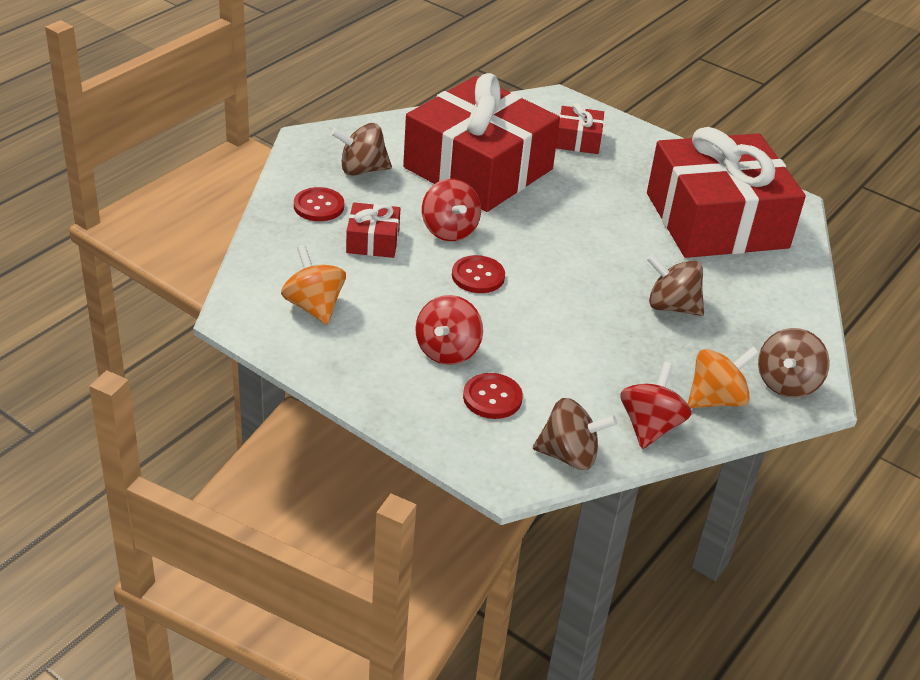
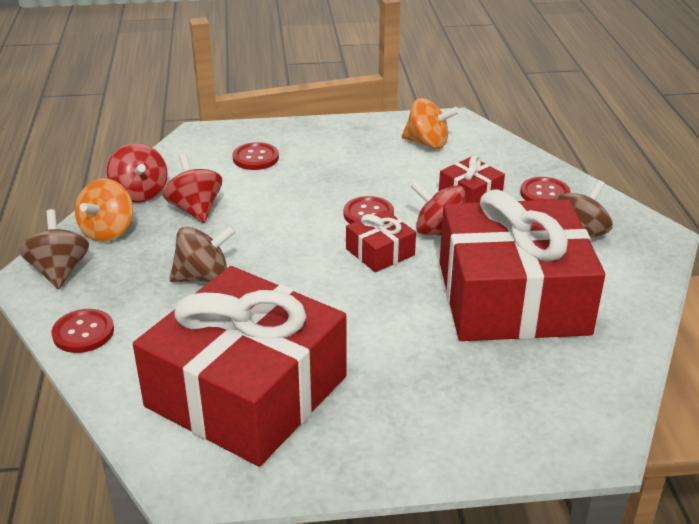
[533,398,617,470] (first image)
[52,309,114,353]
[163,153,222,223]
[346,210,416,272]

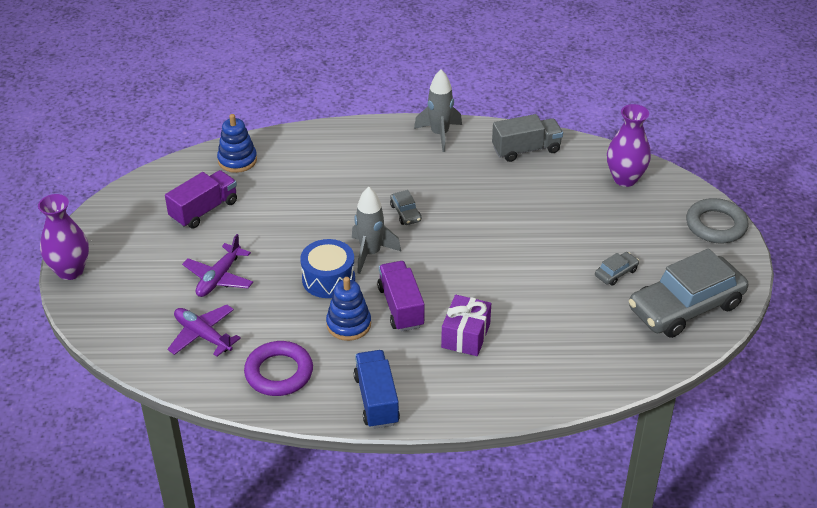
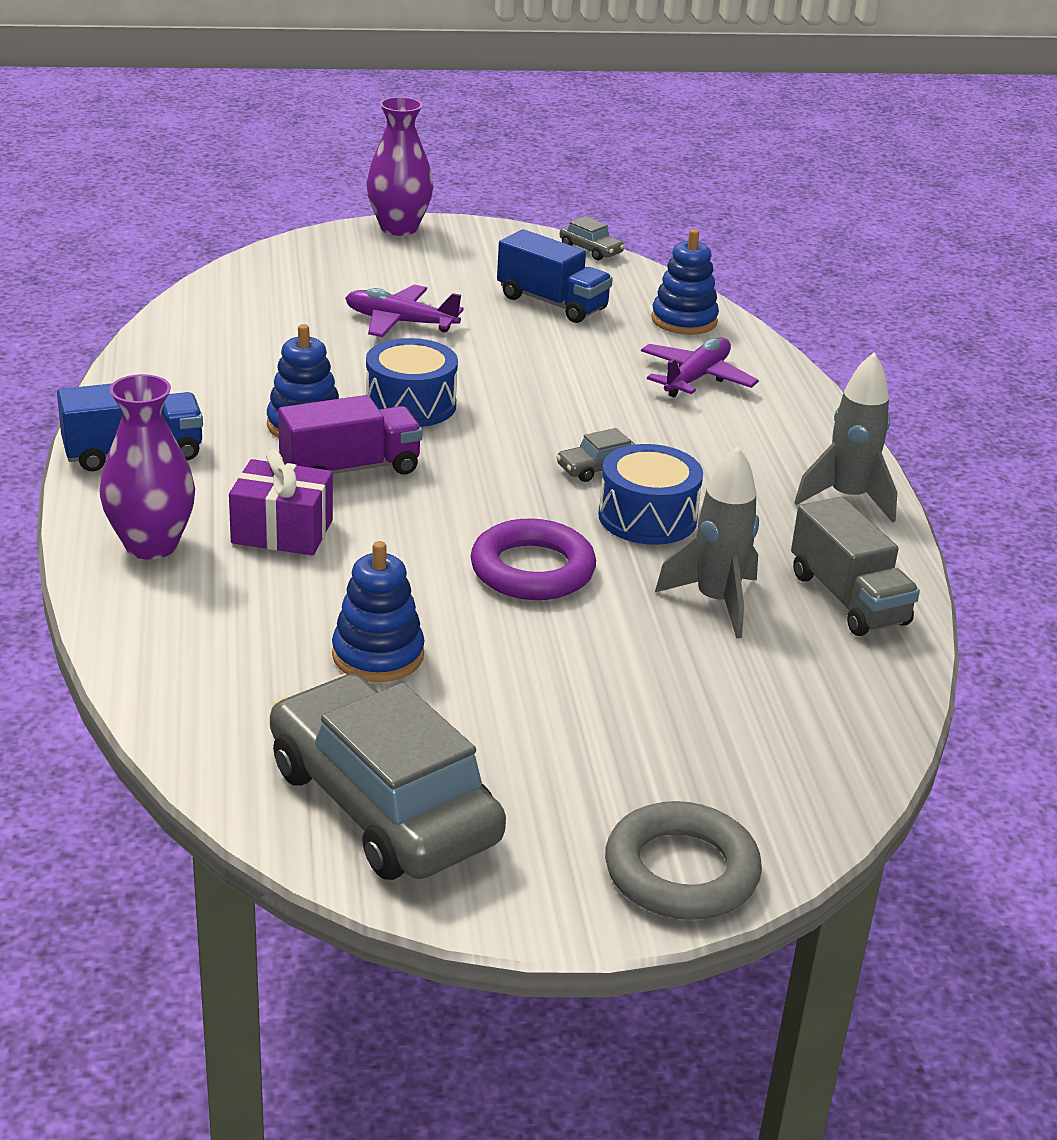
[332,541,425,682]
[598,444,703,545]
[641,337,759,398]
[471,519,596,600]
[655,446,759,639]
[560,216,625,260]
[99,374,195,560]
[497,230,613,323]

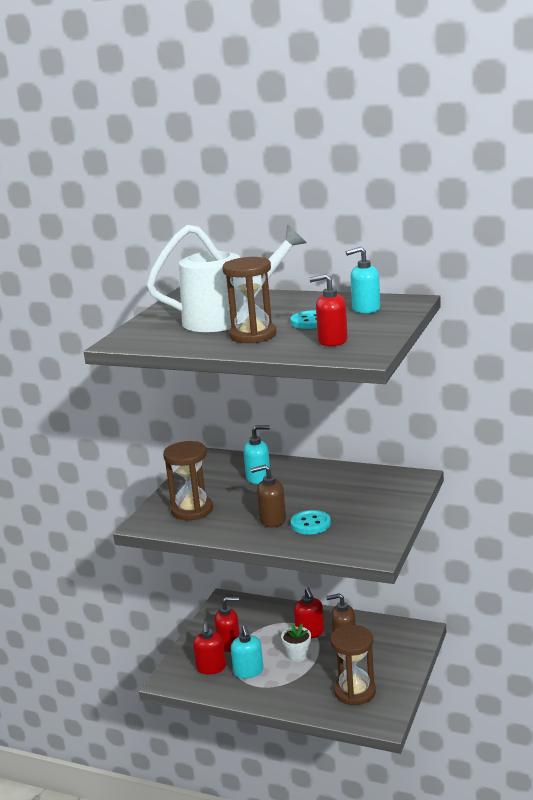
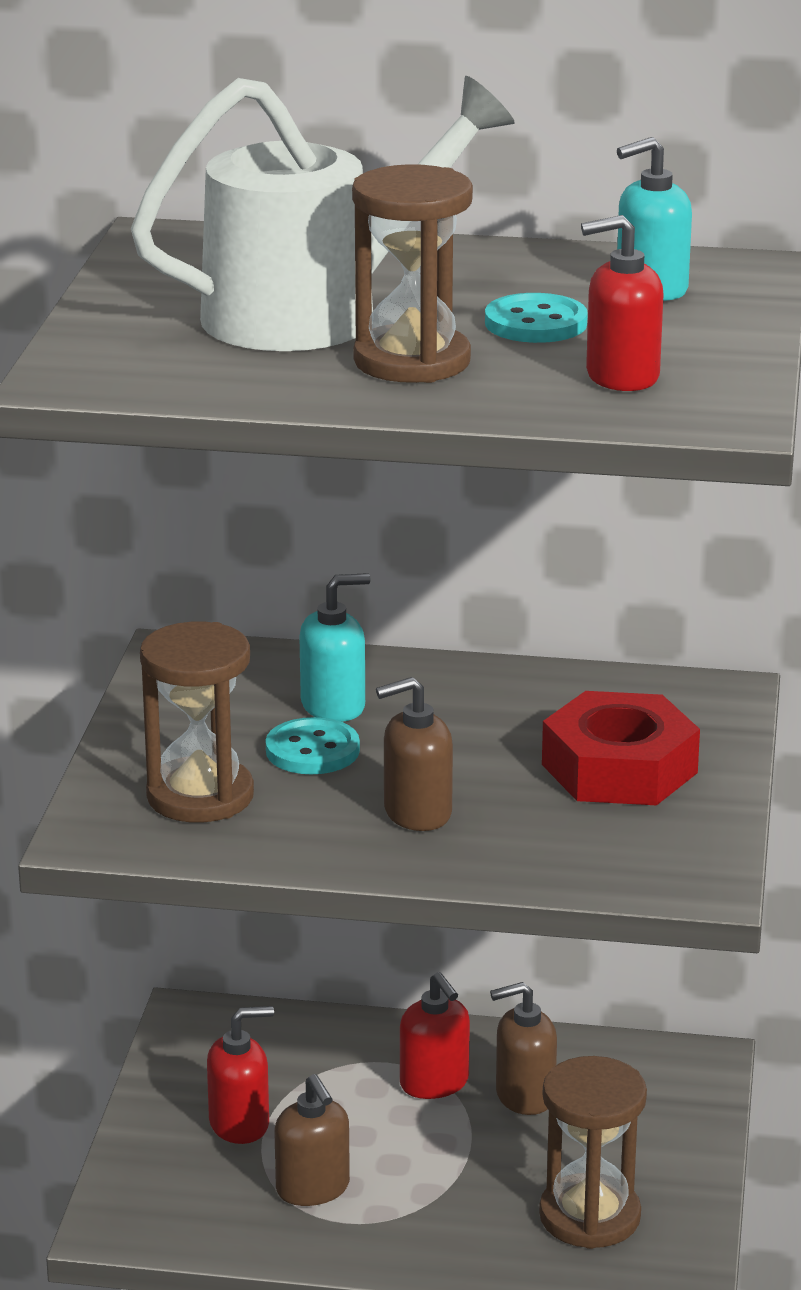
[193,622,226,675] (first image)
[281,624,311,662] (first image)
[542,691,700,805]
[266,717,360,775]
[274,1074,350,1206]

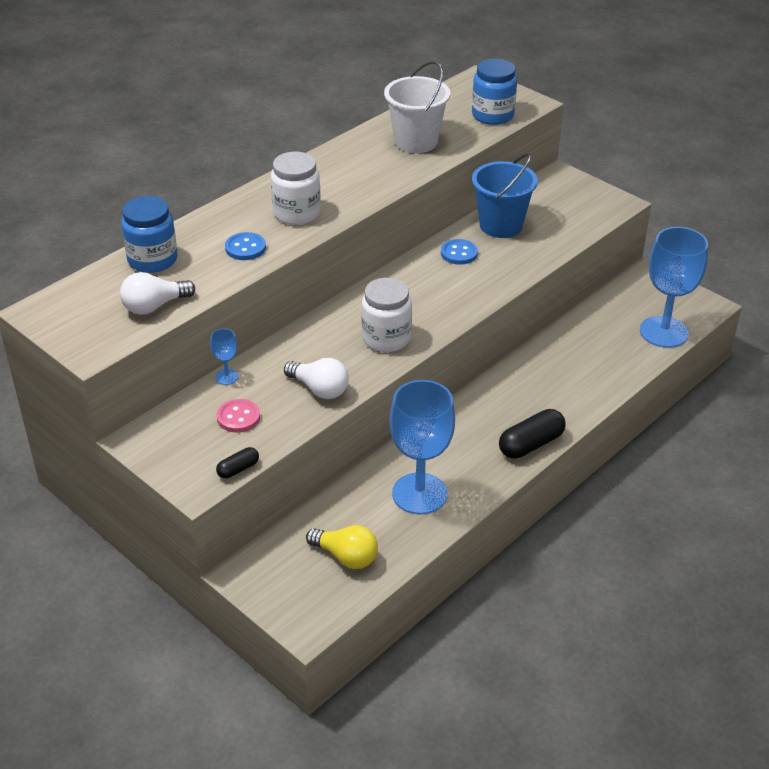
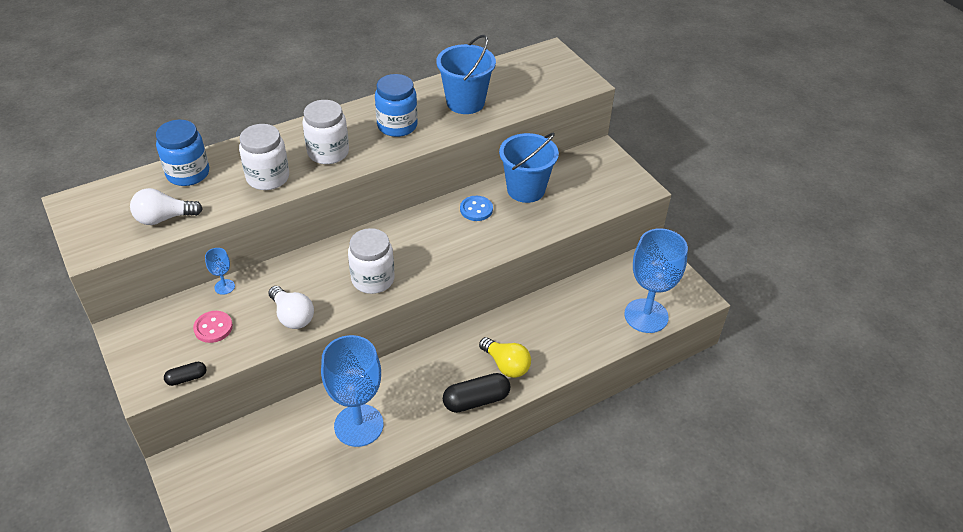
[479,337,531,378]
[375,74,417,137]
[239,124,289,190]
[436,35,496,114]

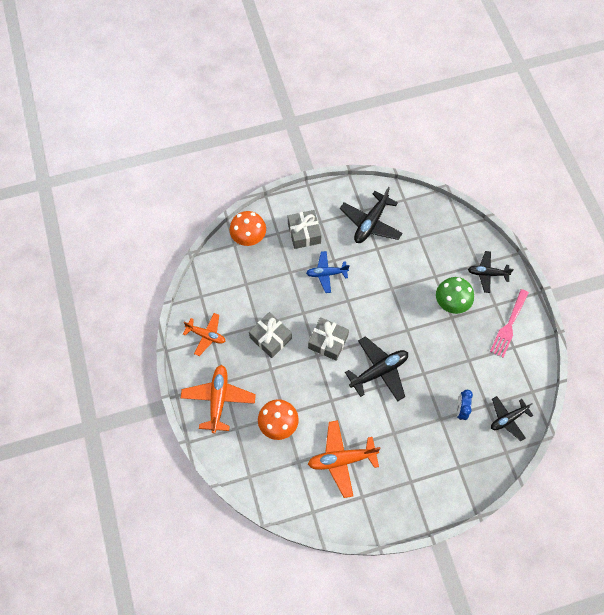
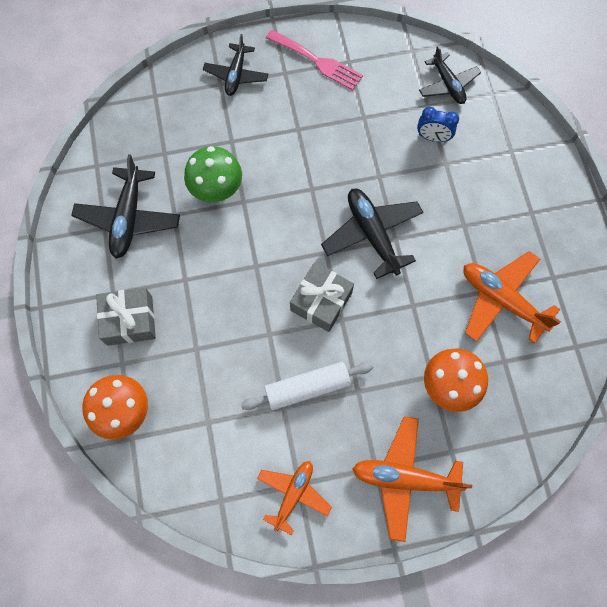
[306,251,349,293] (first image)
[184,146,242,202]
[241,362,374,410]
[463,251,561,344]
[71,154,180,259]

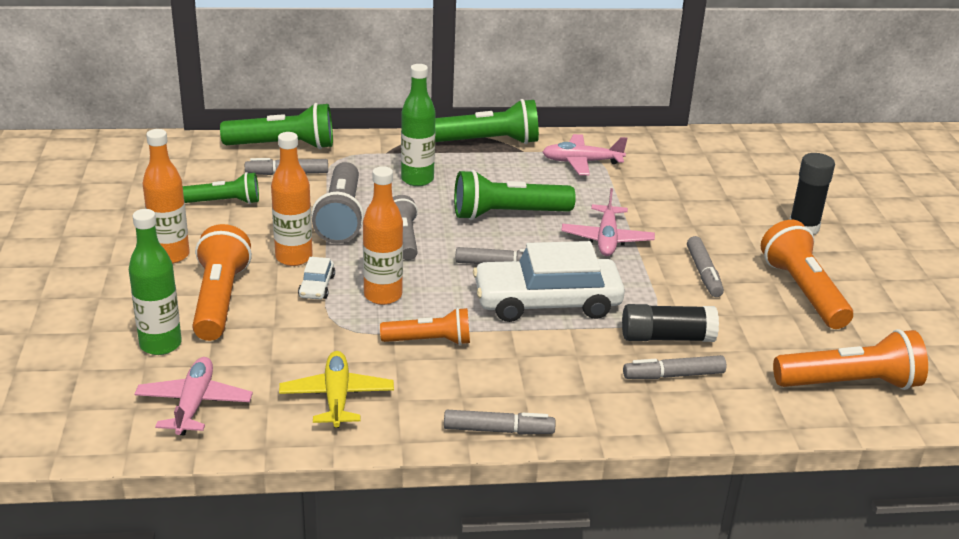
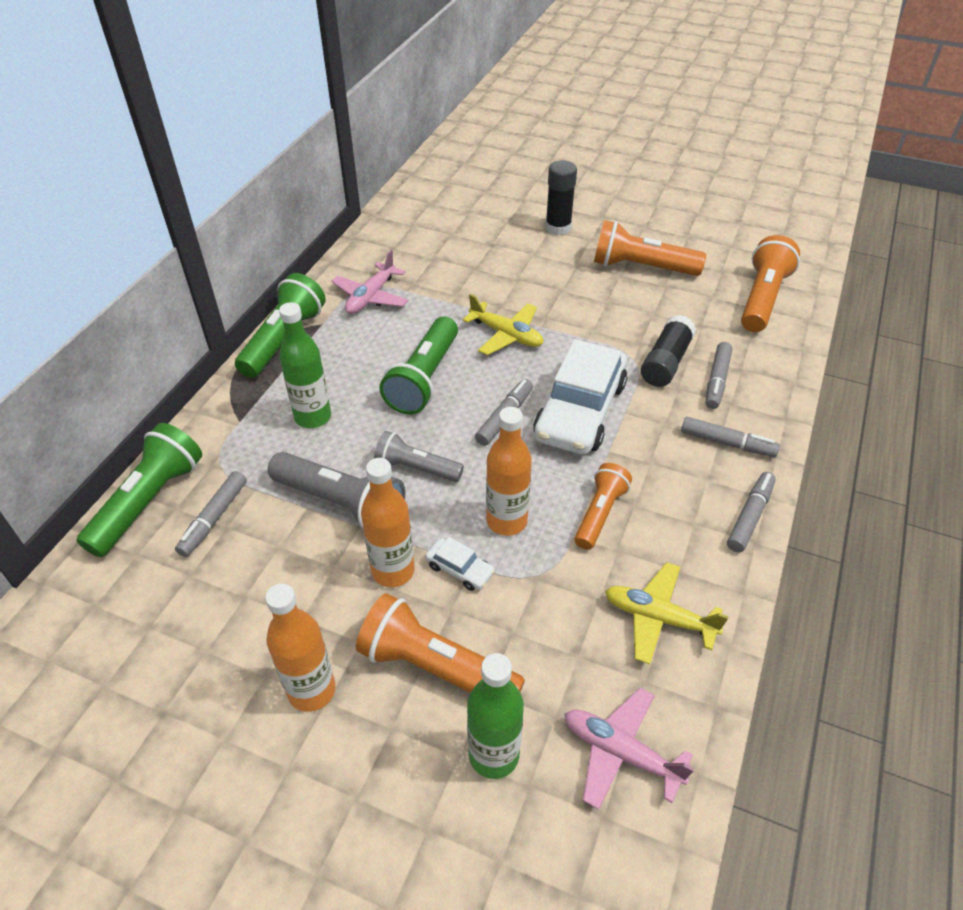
[183,172,259,204] (first image)
[681,417,780,457]
[462,294,543,355]

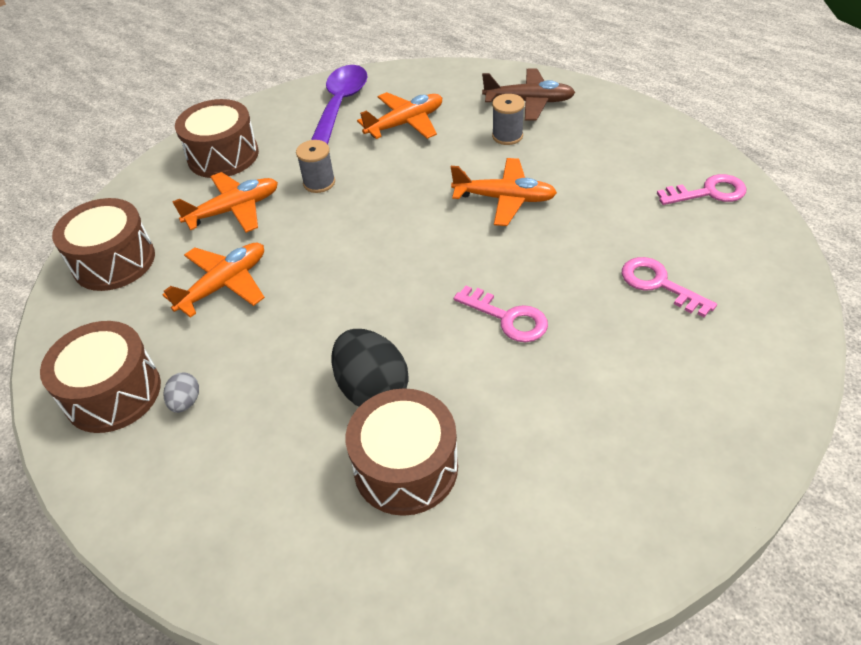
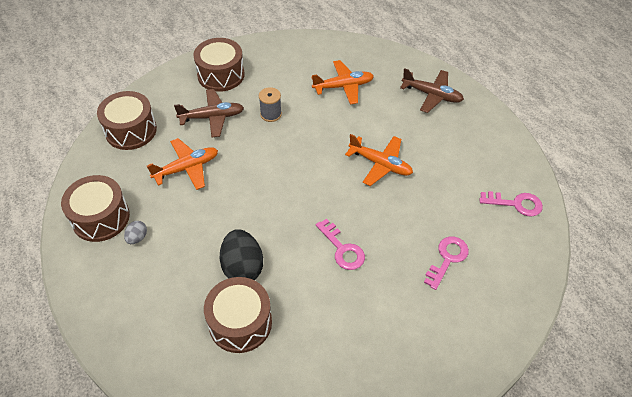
[311,65,368,144] (first image)
[492,94,524,145] (first image)
[174,89,244,137]
[424,237,469,290]

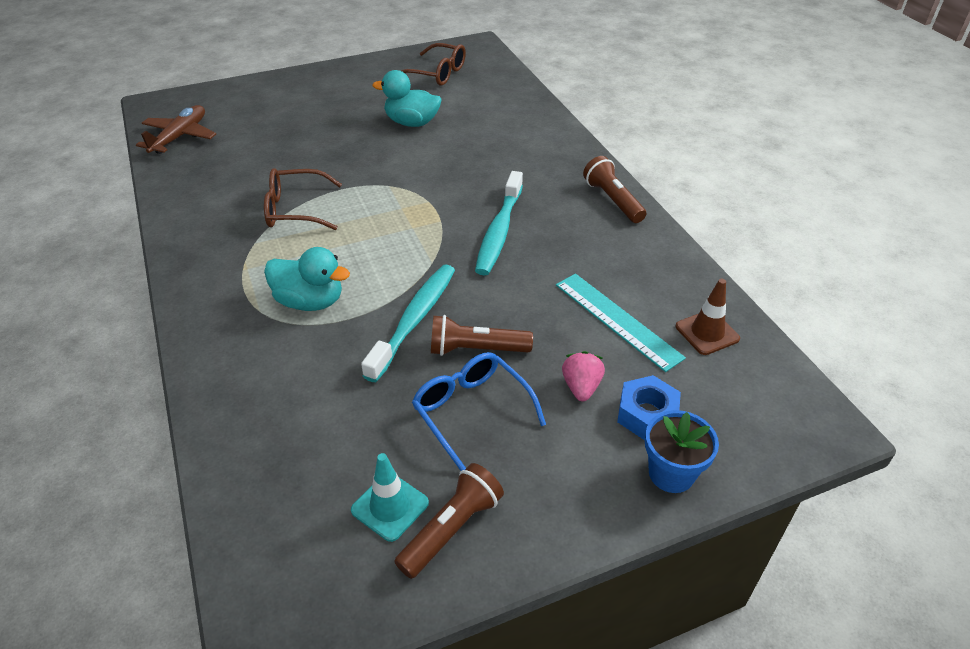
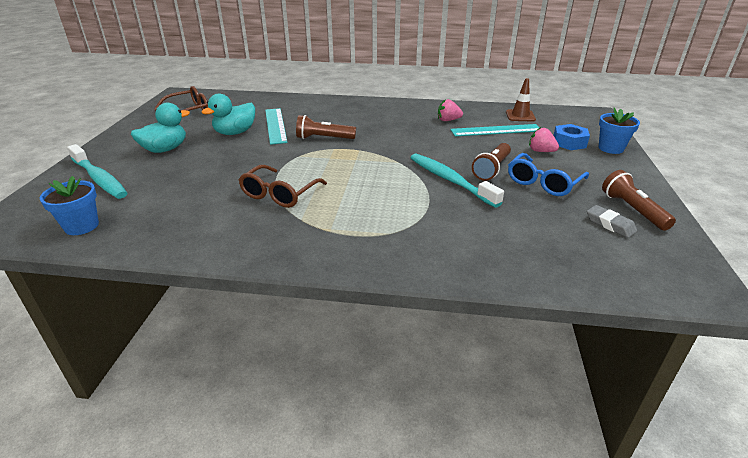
[265,108,288,145]
[438,99,463,121]
[131,103,190,153]
[67,144,128,199]
[296,115,356,139]
[40,176,99,235]
[587,205,637,238]
[508,153,589,196]

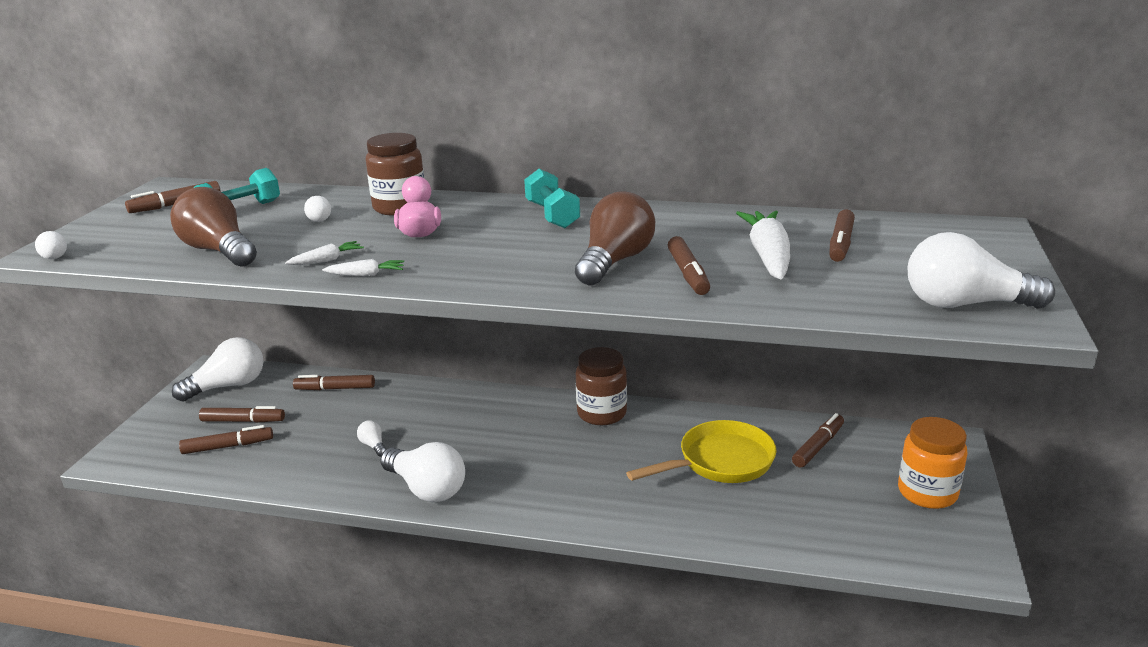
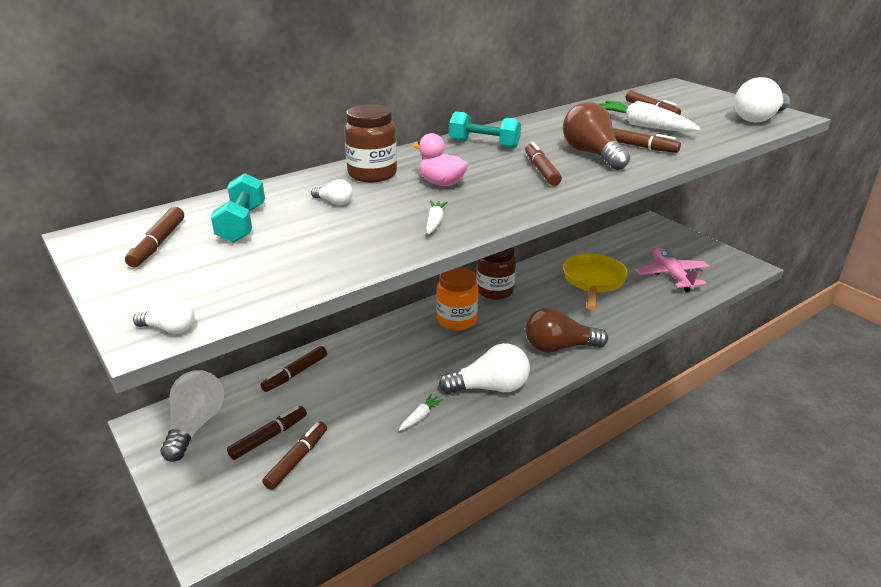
[357,420,386,457] (first image)
[635,248,709,292]
[526,307,608,353]
[399,394,443,431]
[525,142,562,186]
[437,267,478,330]

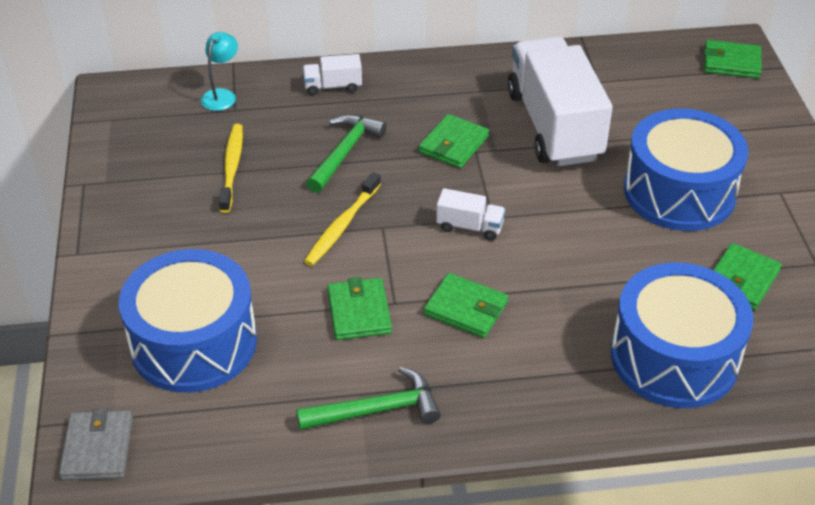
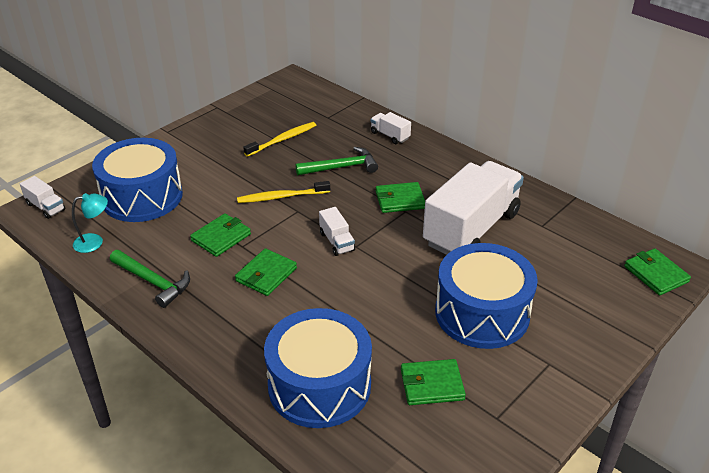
[72,193,108,253]
[20,176,66,219]
[235,248,297,296]

